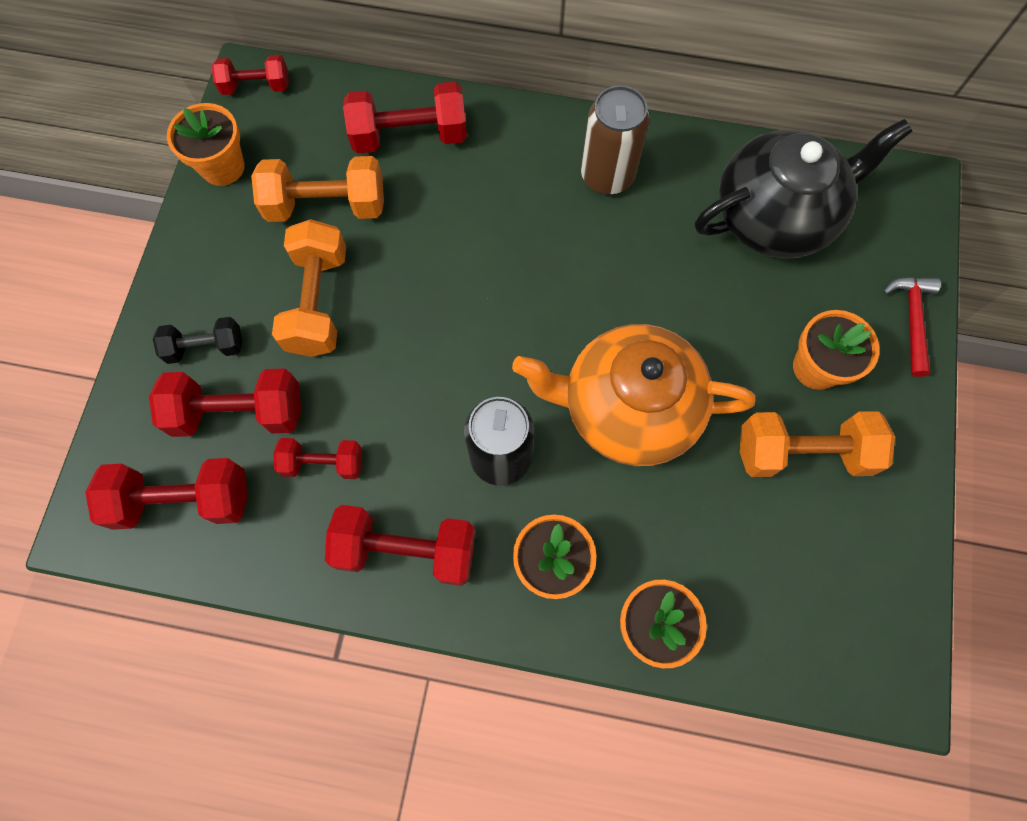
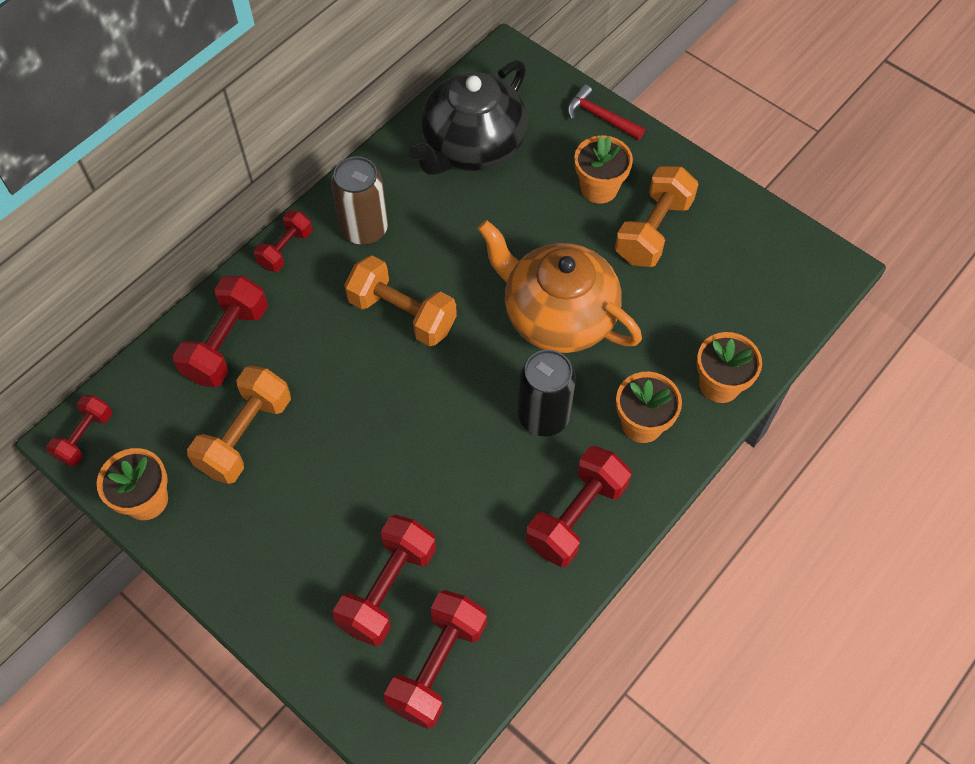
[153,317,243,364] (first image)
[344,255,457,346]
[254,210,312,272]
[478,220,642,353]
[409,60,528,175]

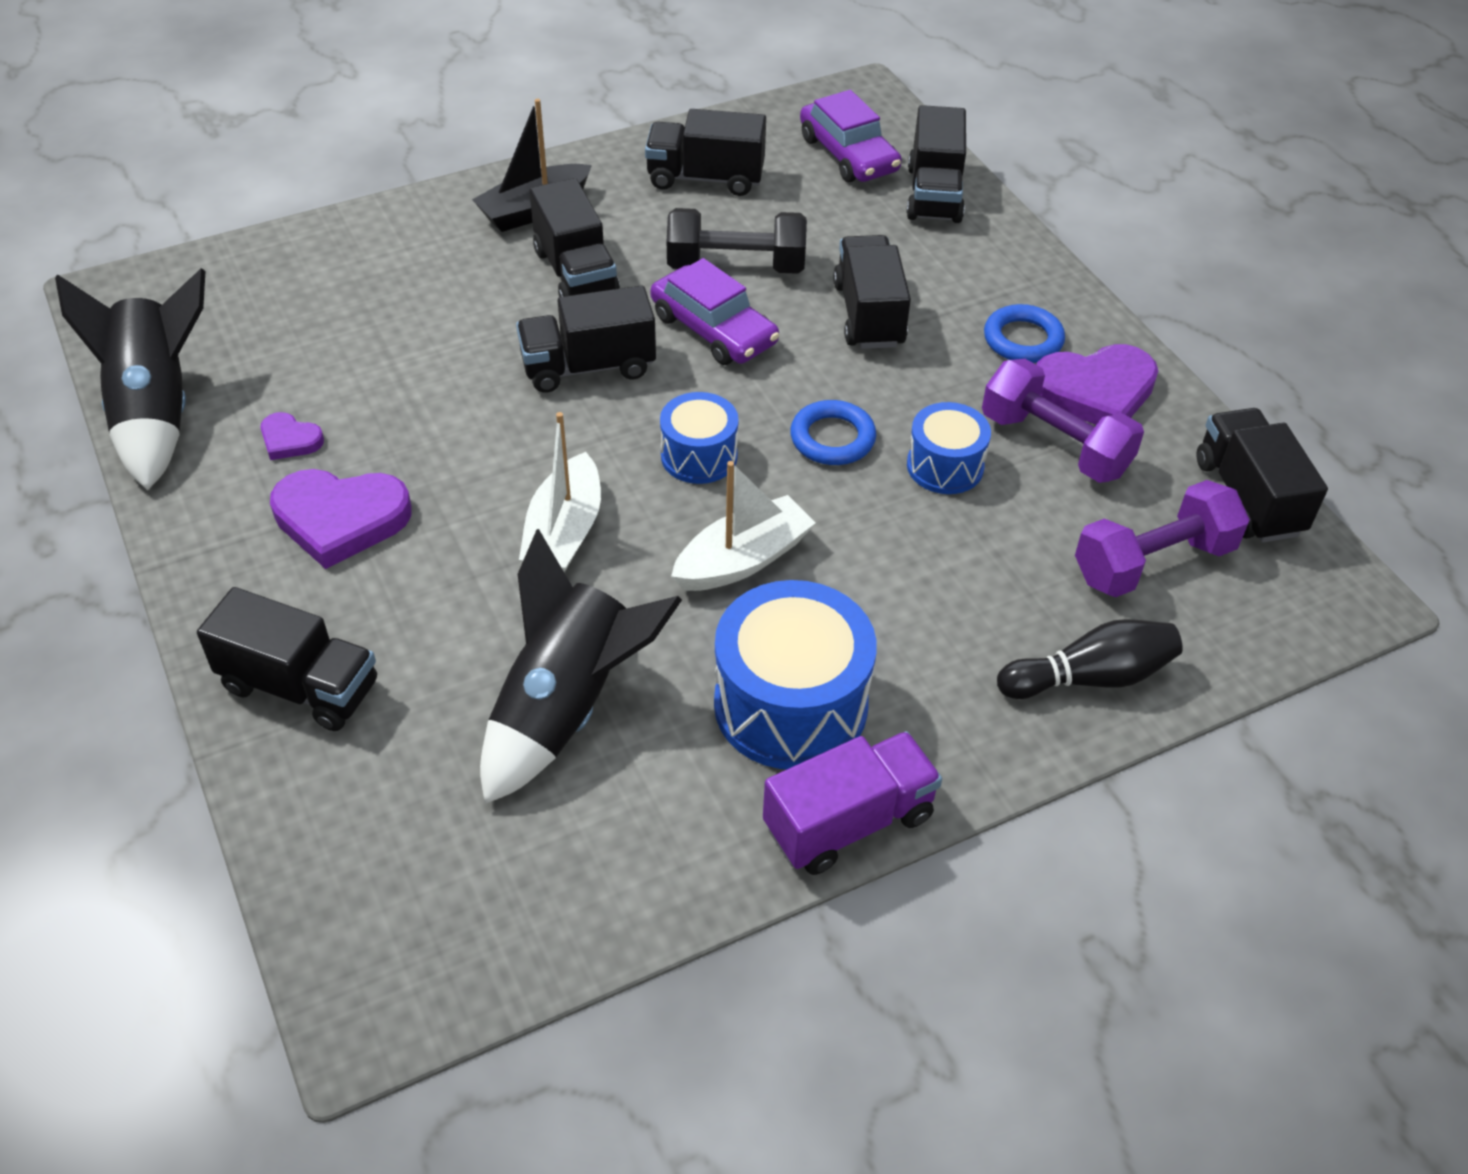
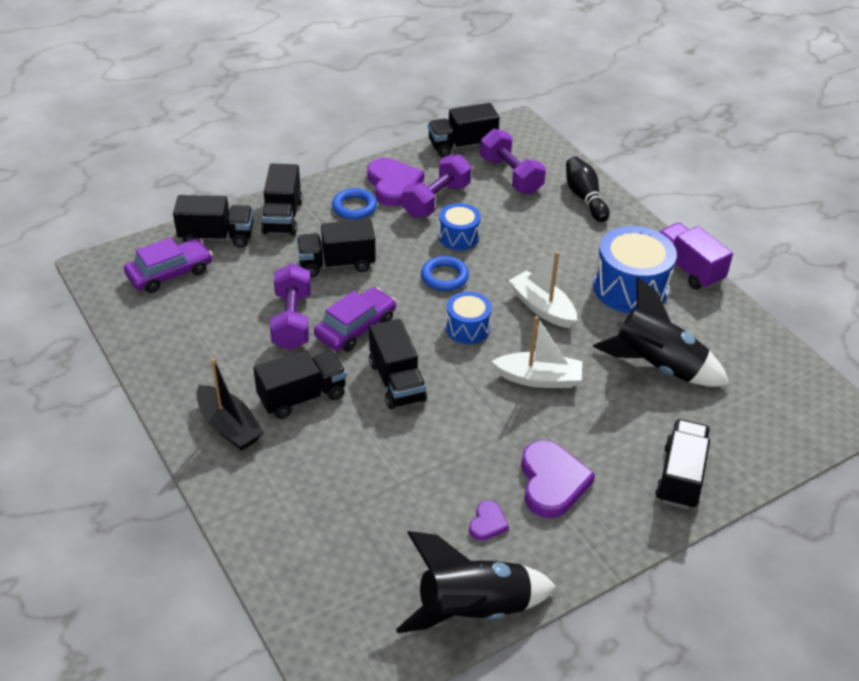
[261,163,303,235]
[270,263,311,350]

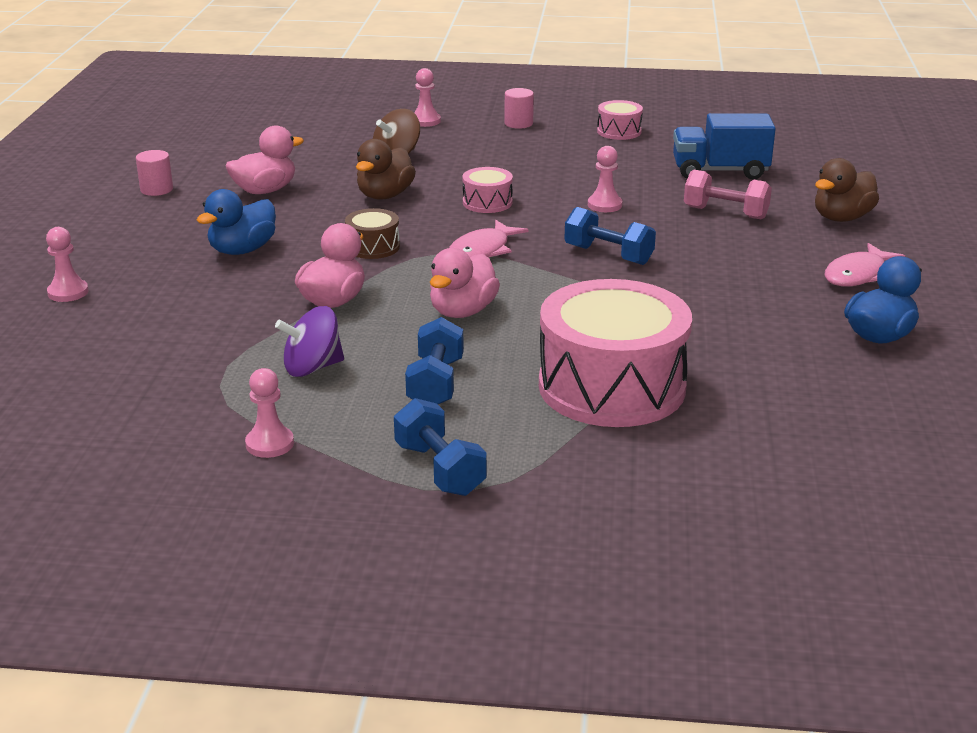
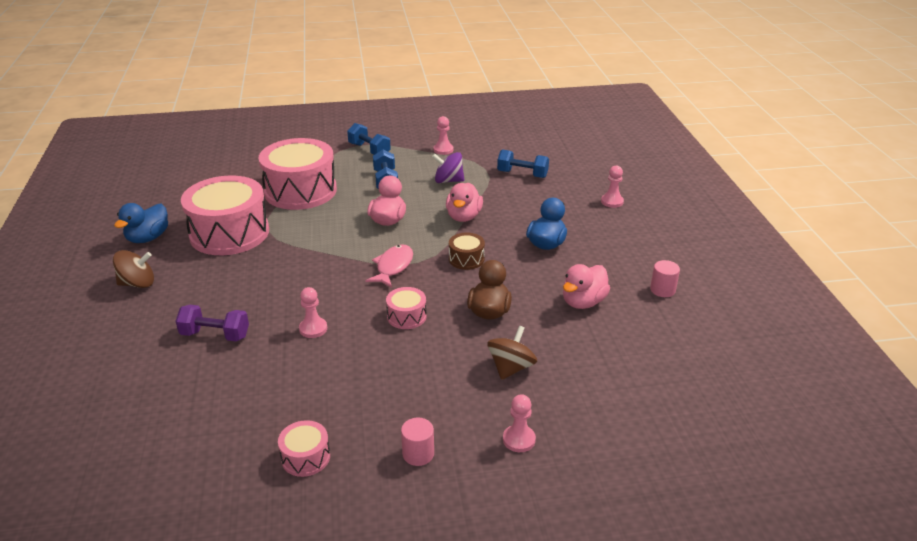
[673,113,776,179] (first image)
[815,158,879,222] (first image)
[181,176,269,255]
[497,149,549,178]
[113,250,154,288]
[175,305,249,341]
[432,152,465,183]

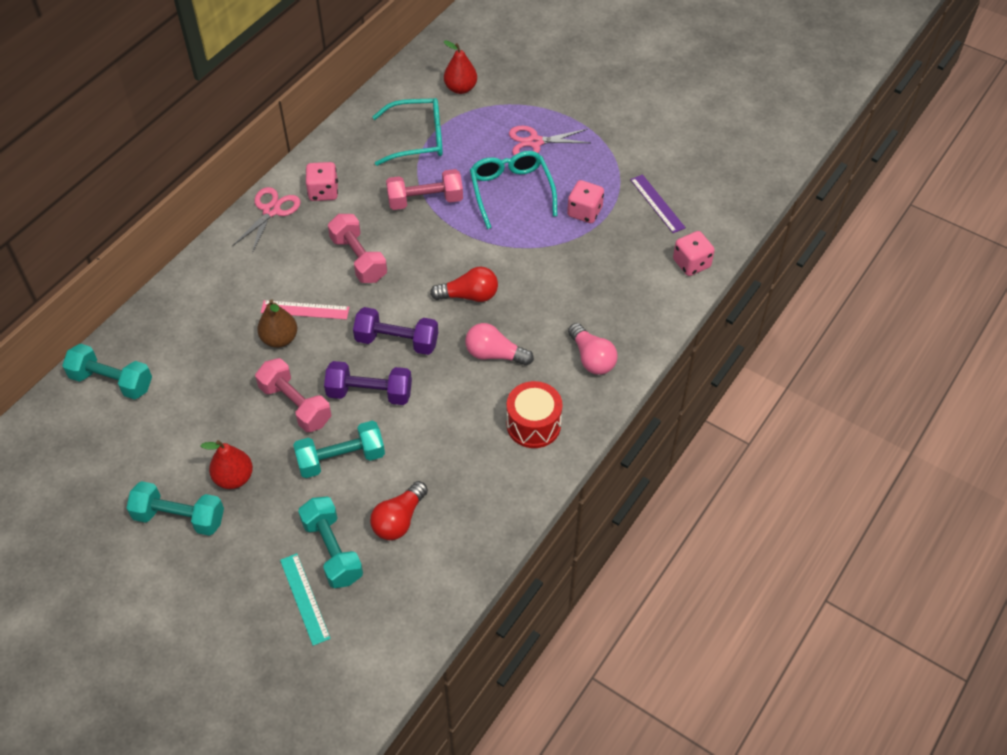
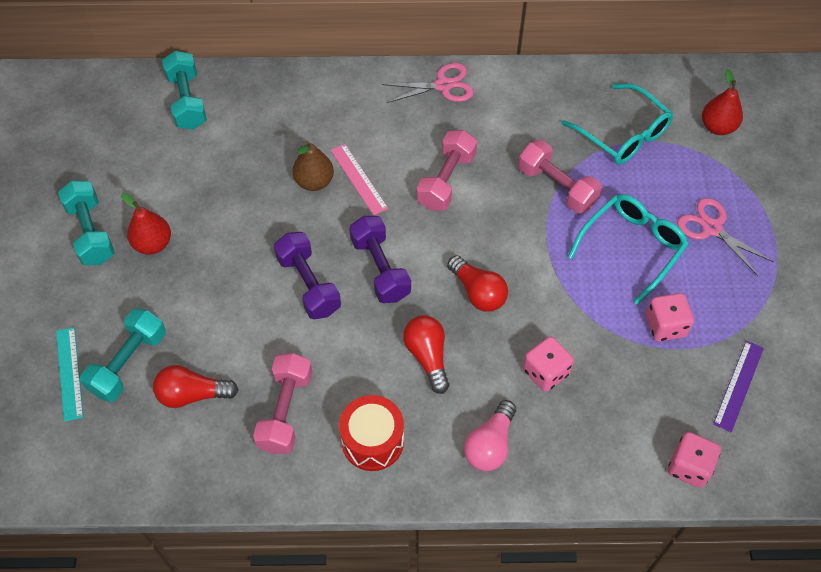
[293,421,385,478] (first image)
[253,353,312,454]
[523,336,574,392]
[403,316,449,394]
[56,327,83,422]

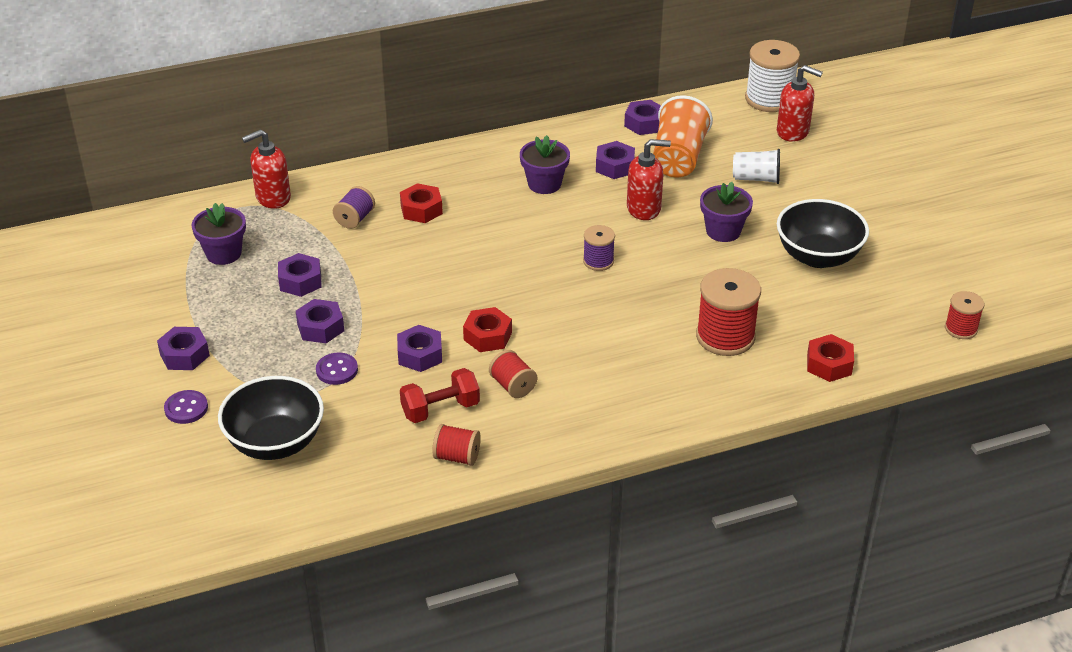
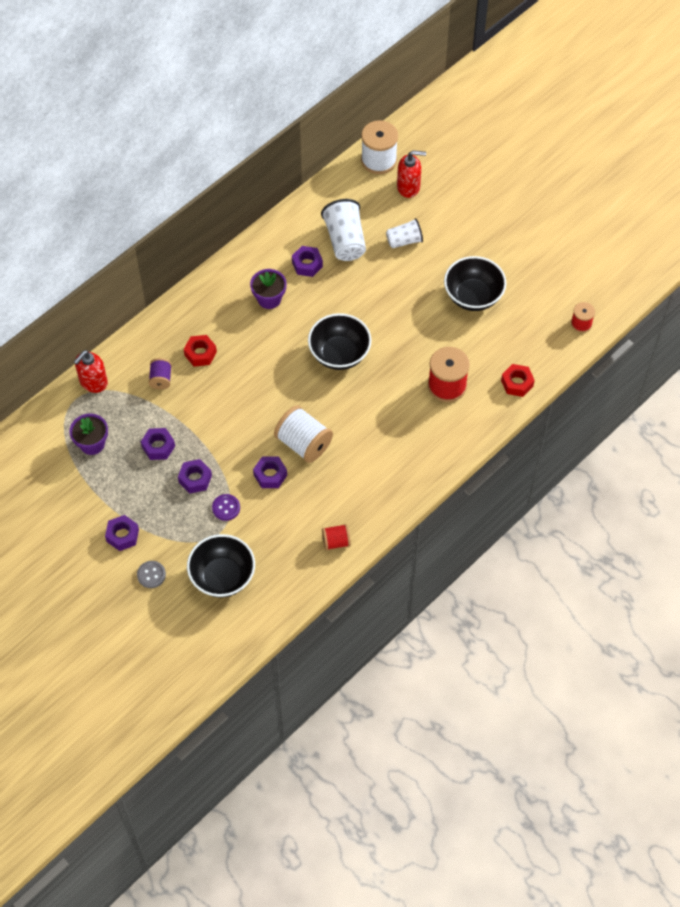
[400,368,480,423] (first image)
[489,350,537,398] (first image)
[624,100,661,135] (first image)
[627,139,671,220] (first image)
[700,182,753,242] (first image)
[274,405,333,463]
[308,313,372,370]
[137,561,166,588]
[321,199,366,261]

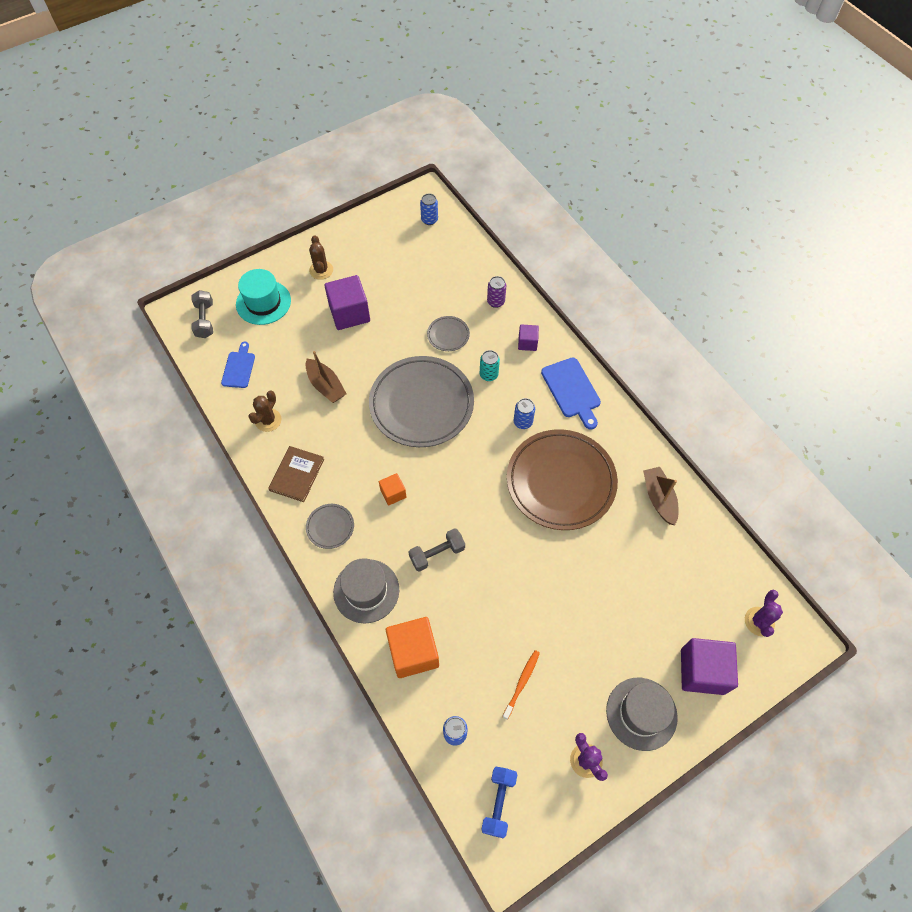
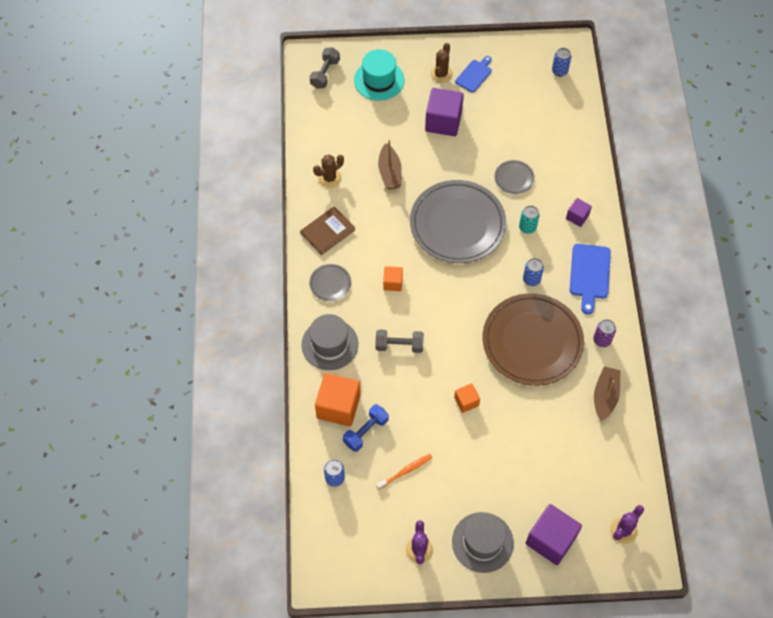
[454,383,480,413]
[455,56,492,93]
[343,404,389,452]
[593,319,616,347]

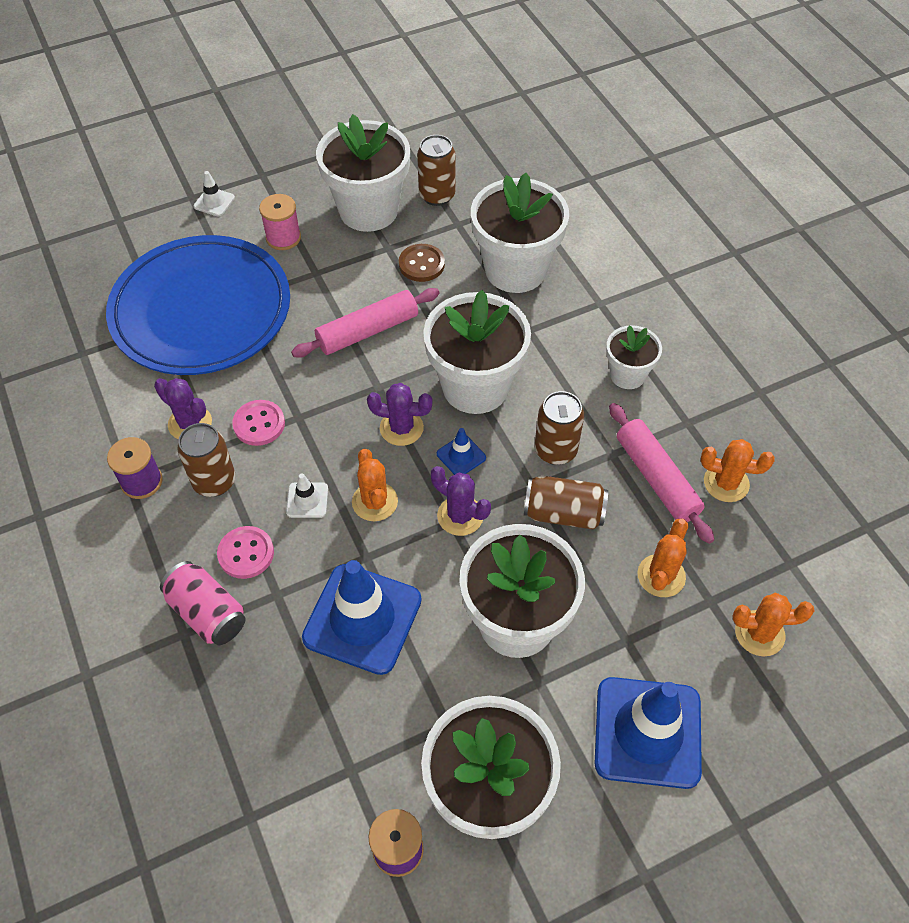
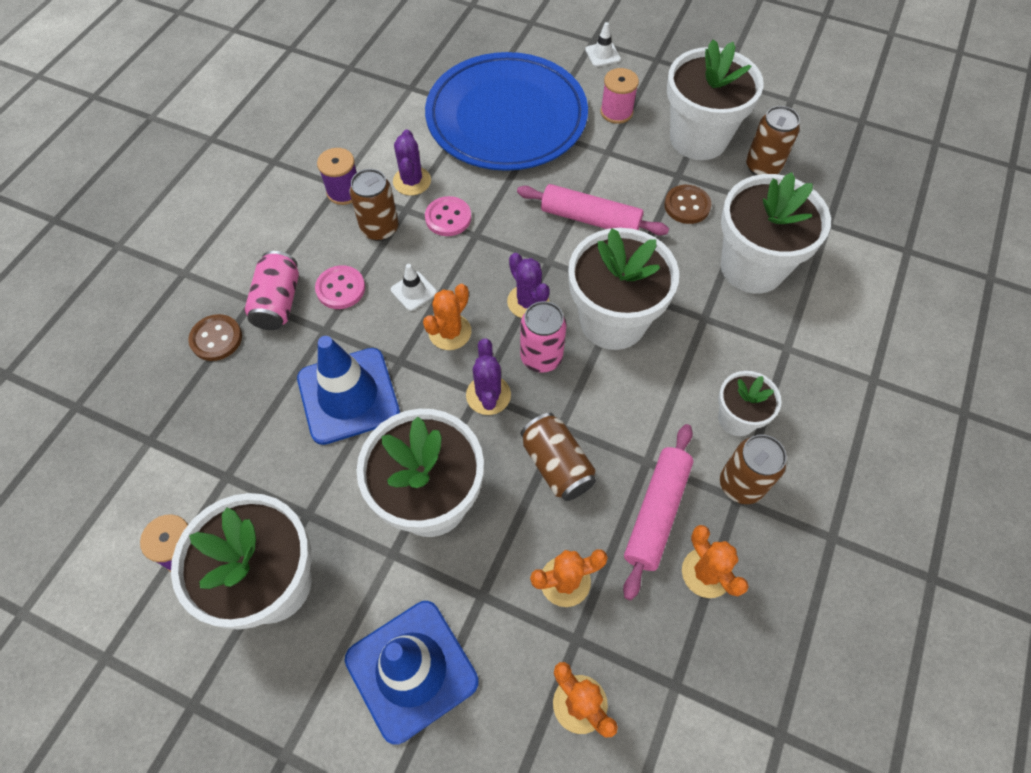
[188,314,242,361]
[720,435,787,504]
[520,301,567,373]

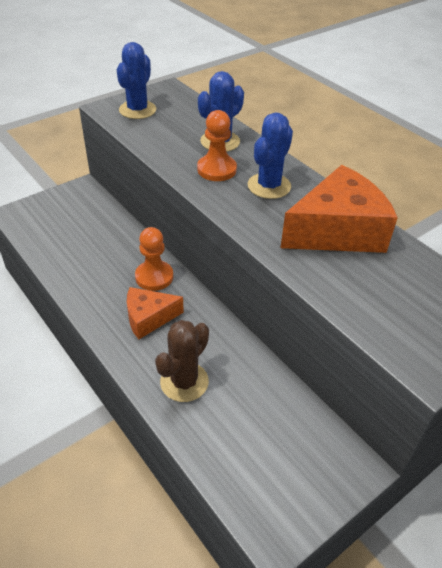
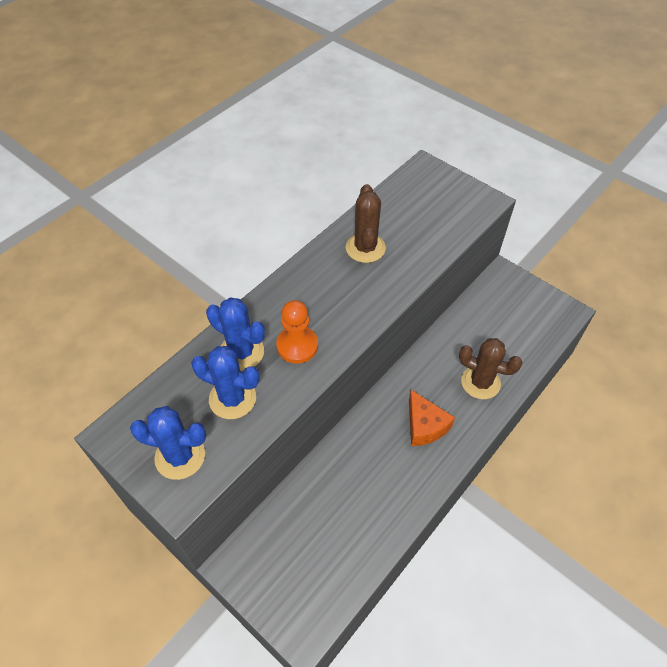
[135,227,173,291] (first image)
[191,346,260,419]
[346,184,386,263]

